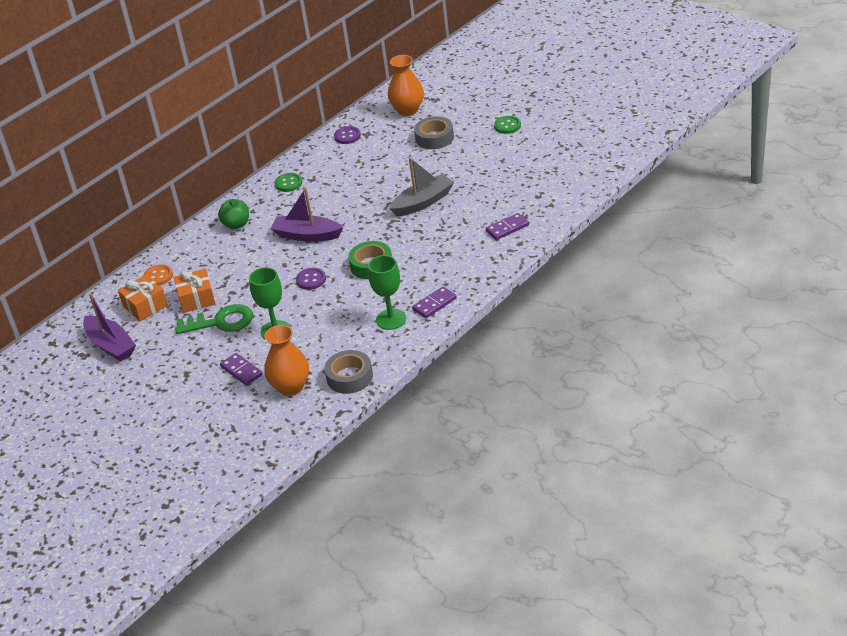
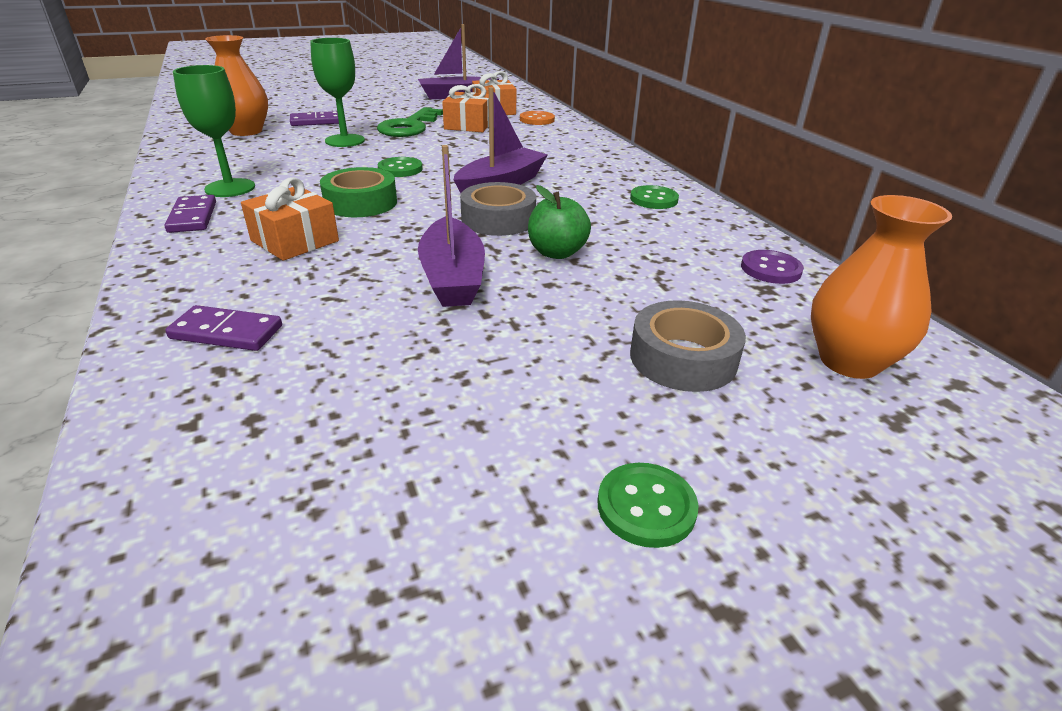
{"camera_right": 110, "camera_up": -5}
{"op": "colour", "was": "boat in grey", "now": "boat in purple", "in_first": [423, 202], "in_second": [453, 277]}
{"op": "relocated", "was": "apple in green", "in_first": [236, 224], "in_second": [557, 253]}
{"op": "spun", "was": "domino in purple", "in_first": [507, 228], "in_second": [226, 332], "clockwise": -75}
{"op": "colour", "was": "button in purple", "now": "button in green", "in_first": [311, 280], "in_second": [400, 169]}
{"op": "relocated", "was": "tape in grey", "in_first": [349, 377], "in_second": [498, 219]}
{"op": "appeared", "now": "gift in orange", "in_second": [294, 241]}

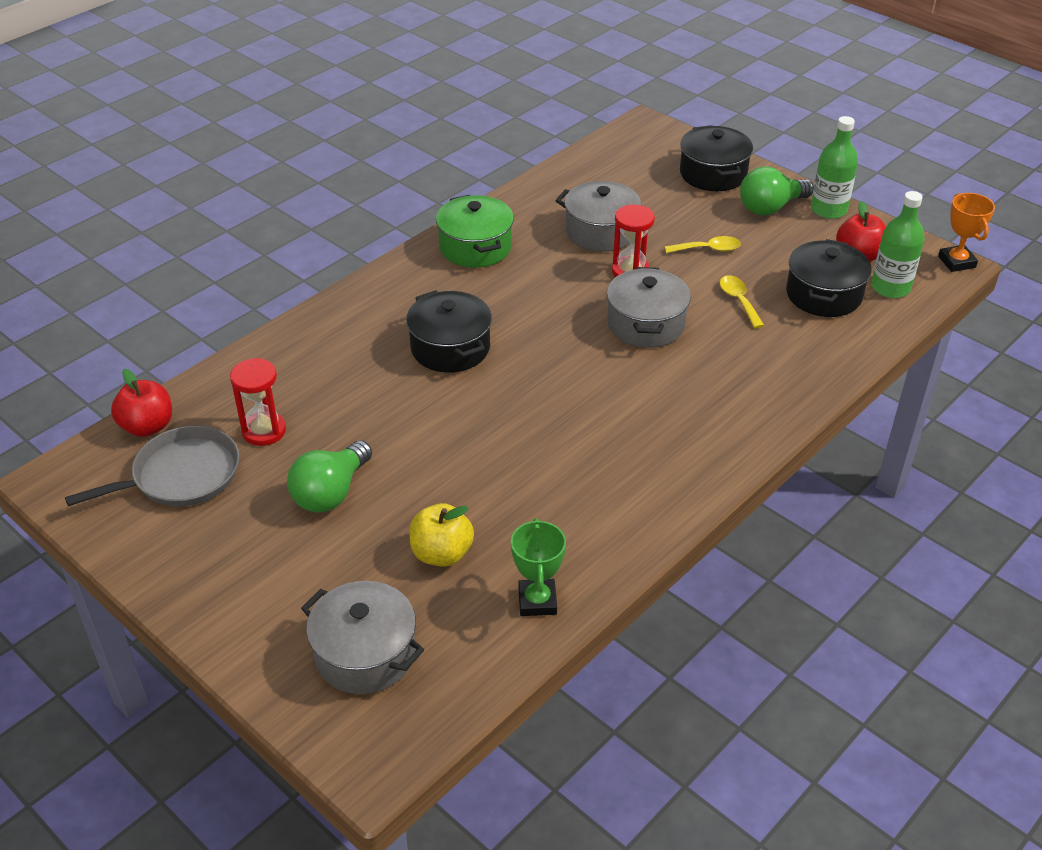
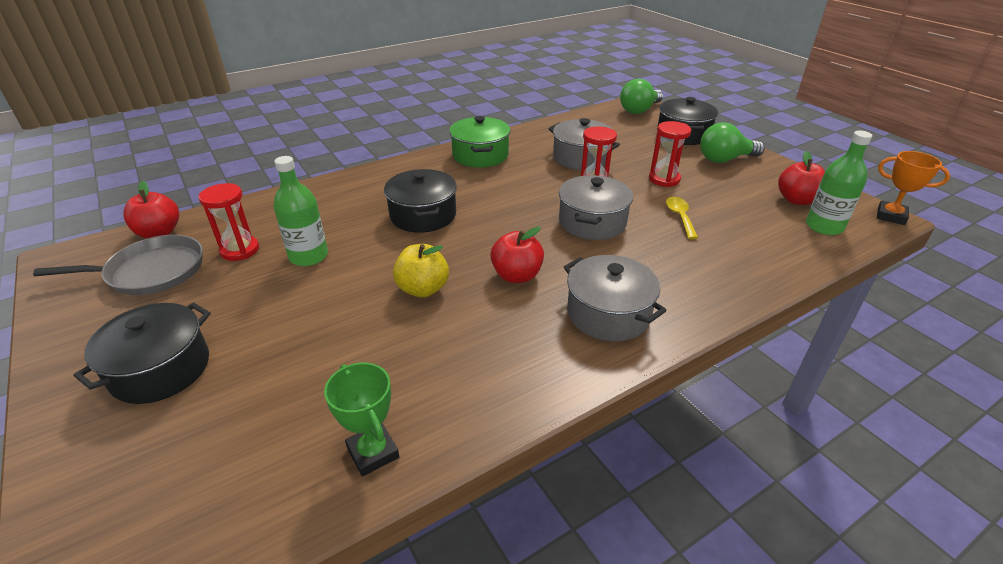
{"camera_right": 15, "camera_up": -5}
{"op": "relocated", "was": "bottle in green", "in_first": [828, 209], "in_second": [308, 256]}
{"op": "spun", "was": "trophy in orange", "in_first": [956, 262], "in_second": [890, 216], "clockwise": -60}
{"op": "exchanged", "was": "spoon in yellow", "now": "hourglass in red", "in_first": [708, 249], "in_second": [664, 179]}
{"op": "relocated", "was": "pot in black", "in_first": [823, 295], "in_second": [161, 369]}
{"op": "relocated", "was": "light bulb in green", "in_first": [331, 492], "in_second": [639, 110]}
{"op": "relocated", "was": "apple in yellow", "in_first": [442, 553], "in_second": [423, 289]}
{"op": "spun", "was": "trophy in green", "in_first": [537, 601], "in_second": [373, 452], "clockwise": -45}
{"op": "relocated", "was": "pot in grey", "in_first": [365, 654], "in_second": [608, 314]}
{"op": "appeared", "now": "apple in red", "in_second": [516, 275]}

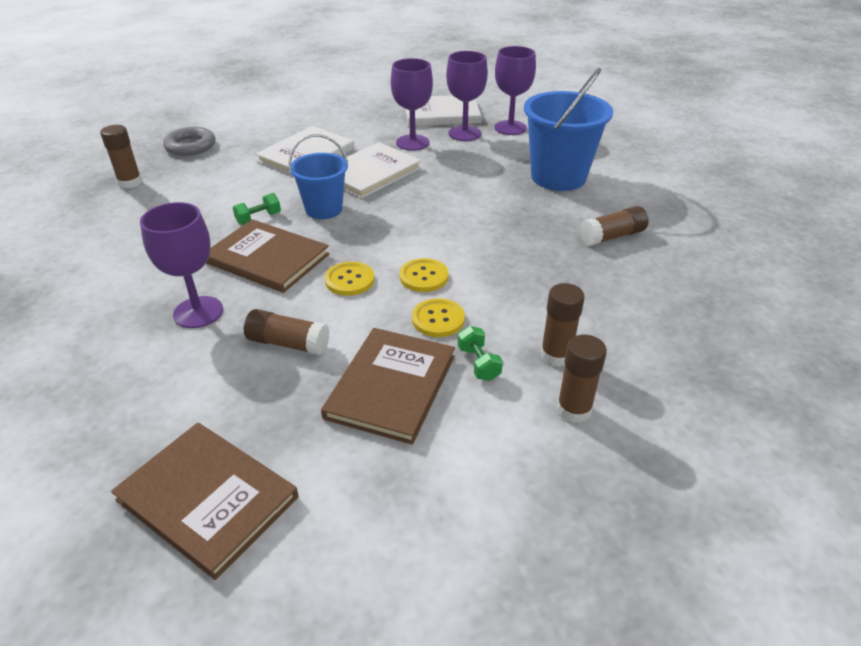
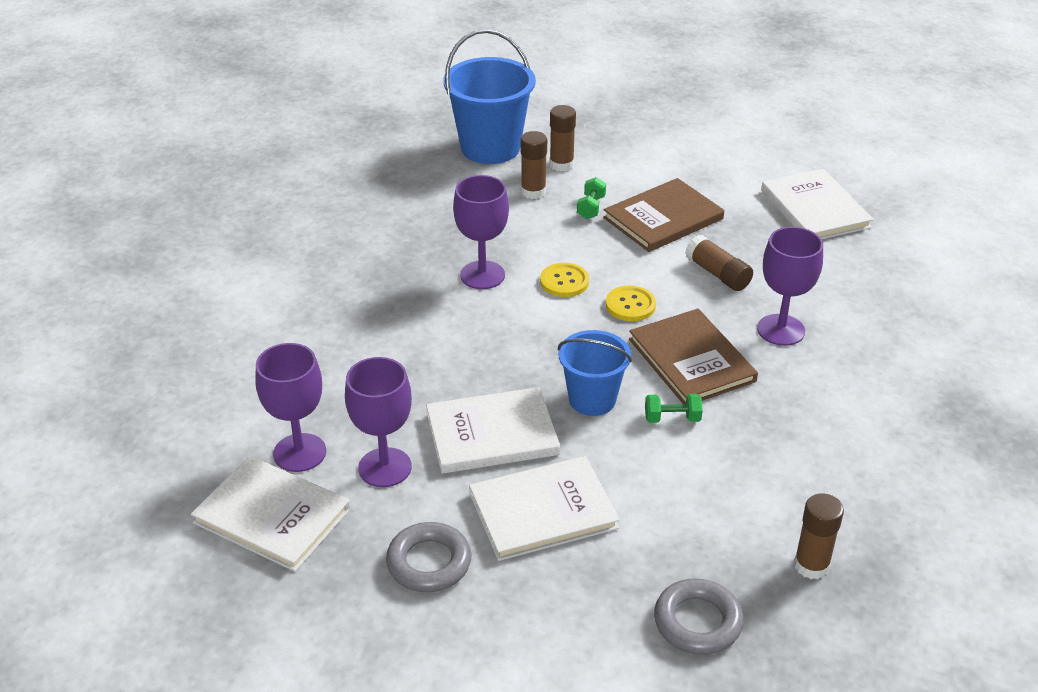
{"camera_right": -145, "camera_up": 0}
{"op": "relocated", "was": "goblet in purple", "in_first": [510, 128], "in_second": [482, 275]}
{"op": "relocated", "was": "bucket in blue", "in_first": [558, 177], "in_second": [490, 148]}
{"op": "missing", "was": "glue stick in brown", "in_first": [612, 236]}
{"op": "missing", "was": "button in yellow", "in_first": [438, 319]}
{"op": "colour", "was": "book in brown", "now": "book in white", "in_first": [207, 499], "in_second": [815, 209]}
{"op": "appeared", "now": "ring in grey", "in_second": [429, 562]}

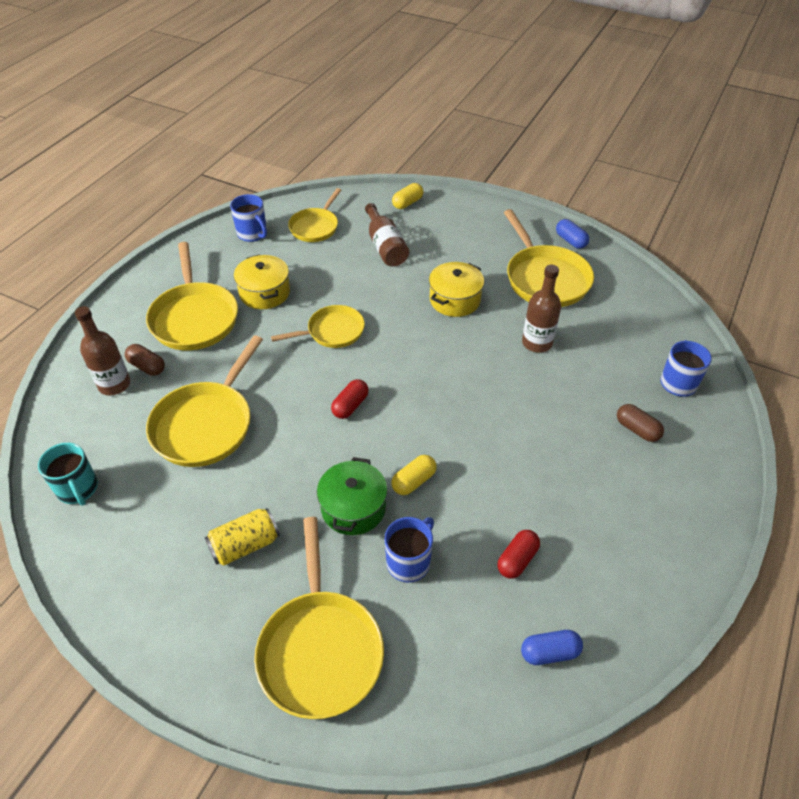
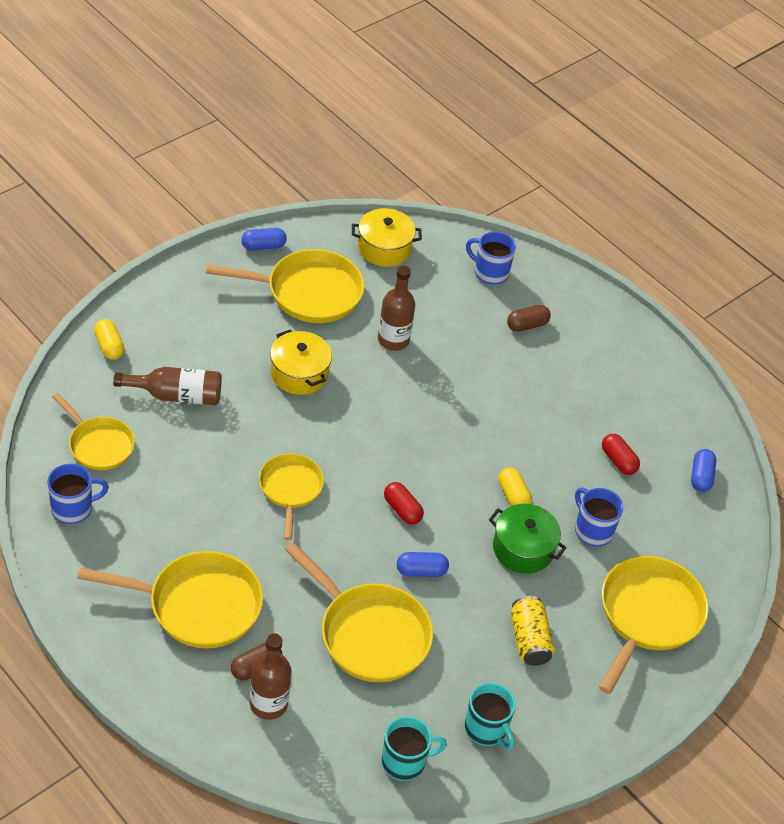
{"camera_right": -75, "camera_up": 0}
{"op": "relocated", "was": "pot in yellow", "in_first": [264, 293], "in_second": [384, 248]}
{"op": "spun", "was": "pan in yellow", "in_first": [320, 649], "in_second": [647, 616], "clockwise": -75}
{"op": "appeared", "now": "capsule in blue", "in_second": [421, 571]}
{"op": "appeared", "now": "mug in turquoise", "in_second": [486, 729]}

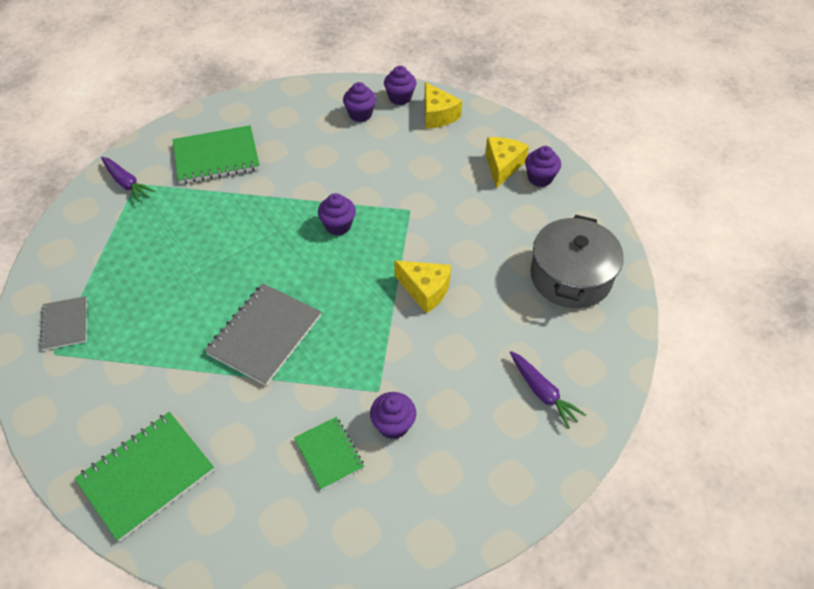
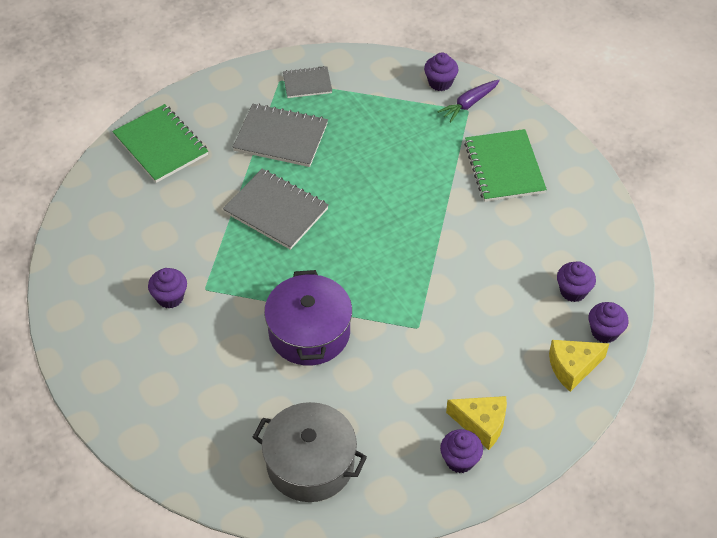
{"camera_right": 95, "camera_up": 0}
{"op": "relocated", "was": "cupcake in purple", "in_first": [338, 225], "in_second": [440, 82]}
{"op": "exchanged", "was": "cheese in yellow", "now": "pot in purple", "in_first": [425, 290], "in_second": [309, 332]}
{"op": "missing", "was": "carrot in purple", "in_first": [542, 392]}
{"op": "missing", "was": "notebook in green", "in_first": [329, 454]}
{"op": "appeared", "now": "notebook in grey", "in_second": [281, 137]}

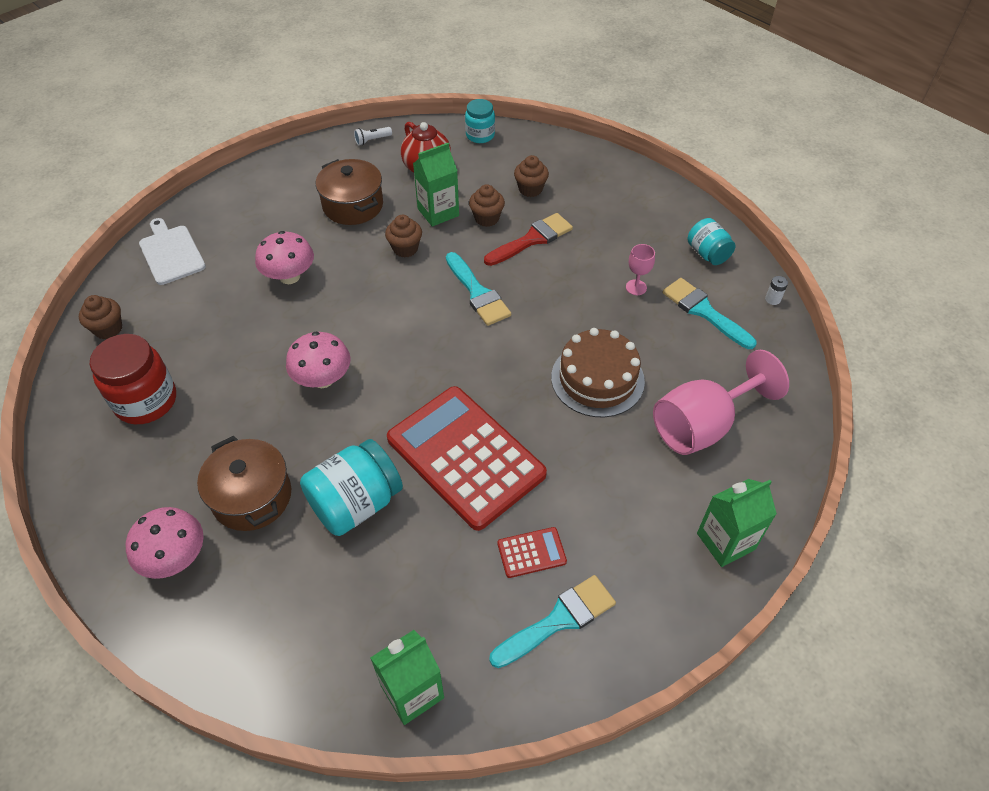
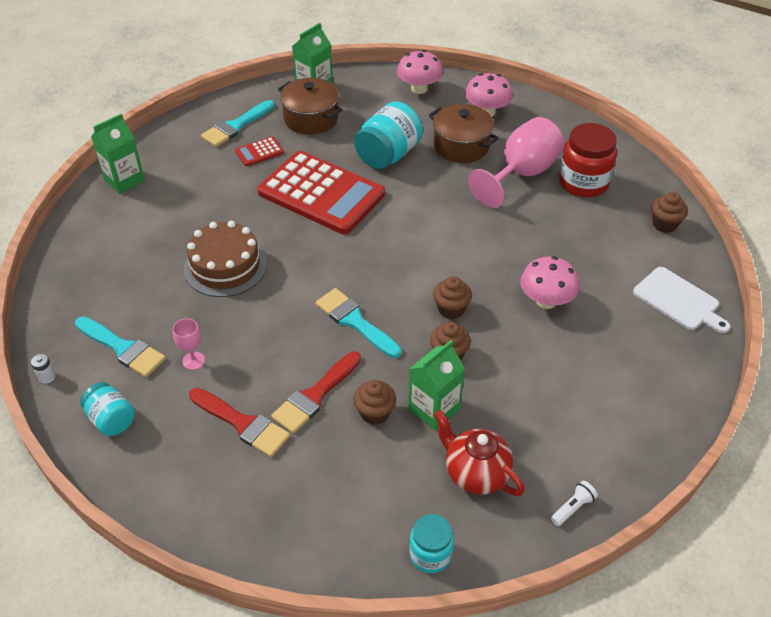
{"camera_right": 165, "camera_up": -5}
{"op": "relocated", "was": "cupcake in brown", "in_first": [530, 189], "in_second": [451, 309]}
{"op": "relocated", "was": "pot in brown", "in_first": [353, 205], "in_second": [311, 118]}
{"op": "relocated", "was": "mushroom in pink", "in_first": [323, 379], "in_second": [419, 88]}
{"op": "relocated", "was": "goblet in pink", "in_first": [702, 425], "in_second": [521, 174]}
{"op": "appeared", "now": "brush in red", "in_second": [243, 424]}

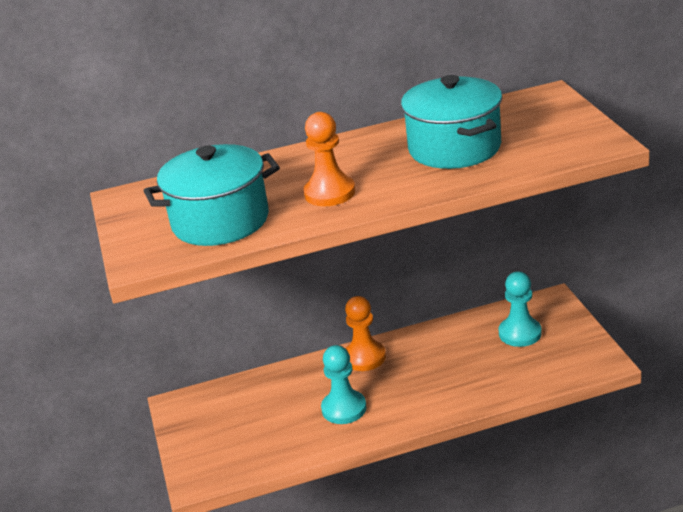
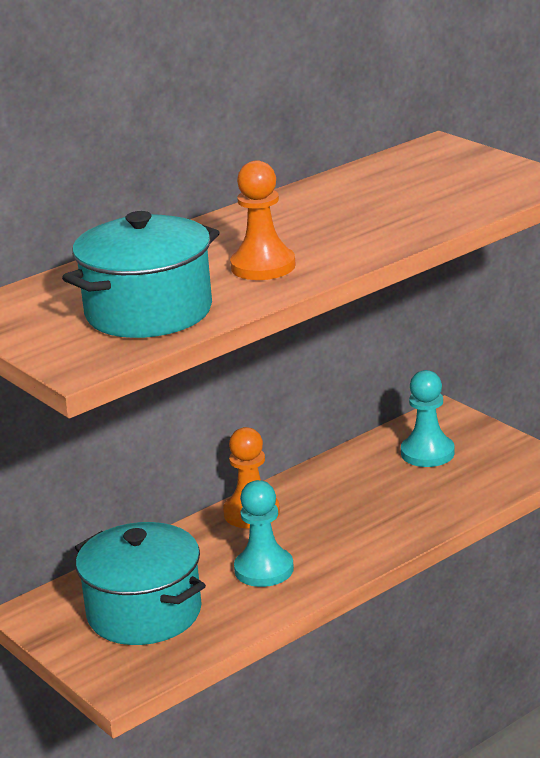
{"camera_right": -25, "camera_up": -5}
{"op": "relocated", "was": "pot in turquoise", "in_first": [454, 148], "in_second": [144, 613]}

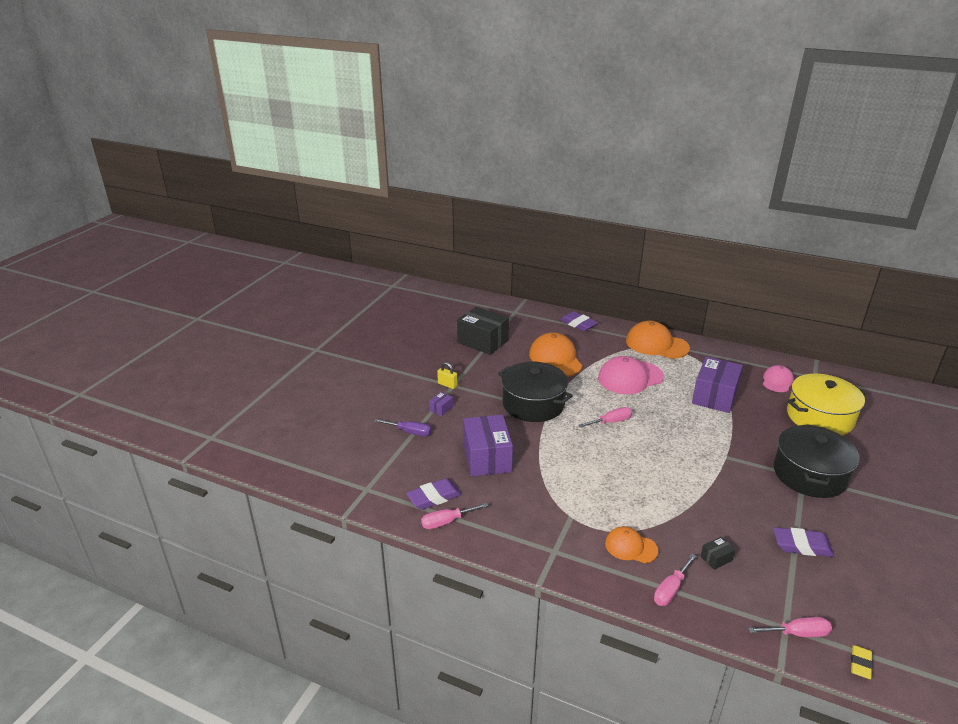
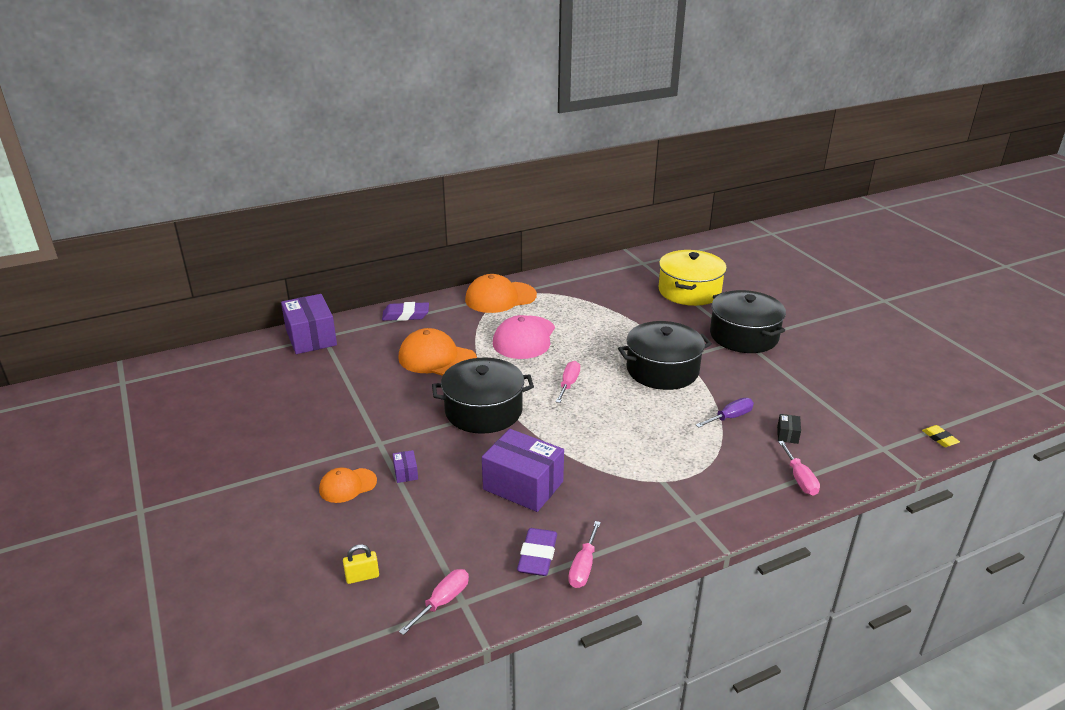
{"camera_right": -50, "camera_up": 0}
{"op": "missing", "was": "box in black", "in_first": [482, 342]}
{"op": "relocated", "was": "box in purple", "in_first": [714, 396], "in_second": [311, 337]}
{"op": "relocated", "was": "padlock in yellow", "in_first": [447, 385], "in_second": [362, 577]}
{"op": "missing", "was": "cap in pink", "in_first": [777, 381]}
{"op": "relocated", "was": "screwdriver in purple", "in_first": [410, 432], "in_second": [730, 417]}
{"op": "relocated", "was": "cap in orange", "in_first": [631, 547], "in_second": [347, 485]}
{"op": "missing", "was": "eraser in purple", "in_first": [802, 545]}
{"op": "relocated", "was": "screwdriver in pink", "in_first": [797, 633], "in_second": [443, 601]}
{"op": "appeared", "now": "pot in black", "in_second": [662, 370]}

